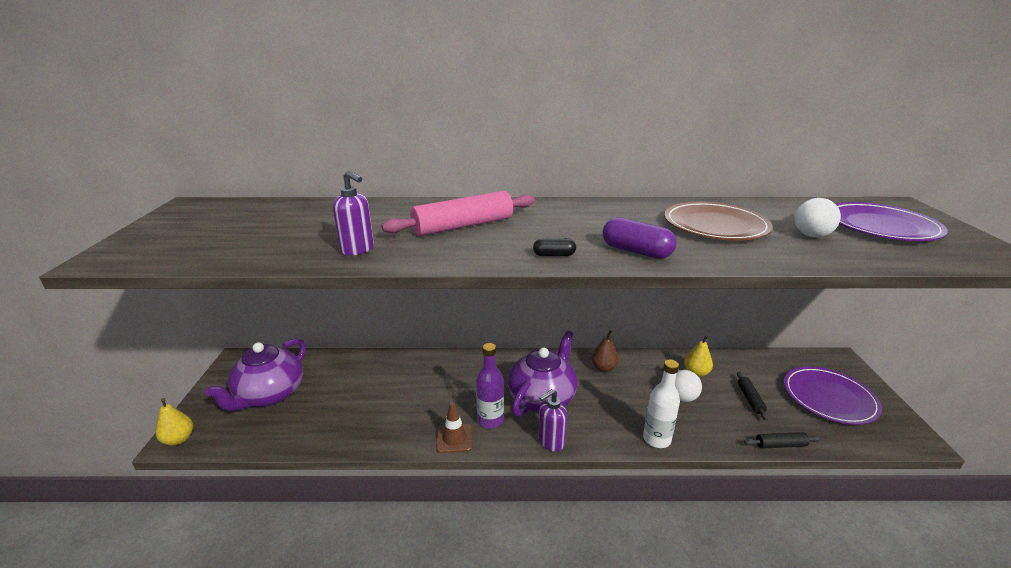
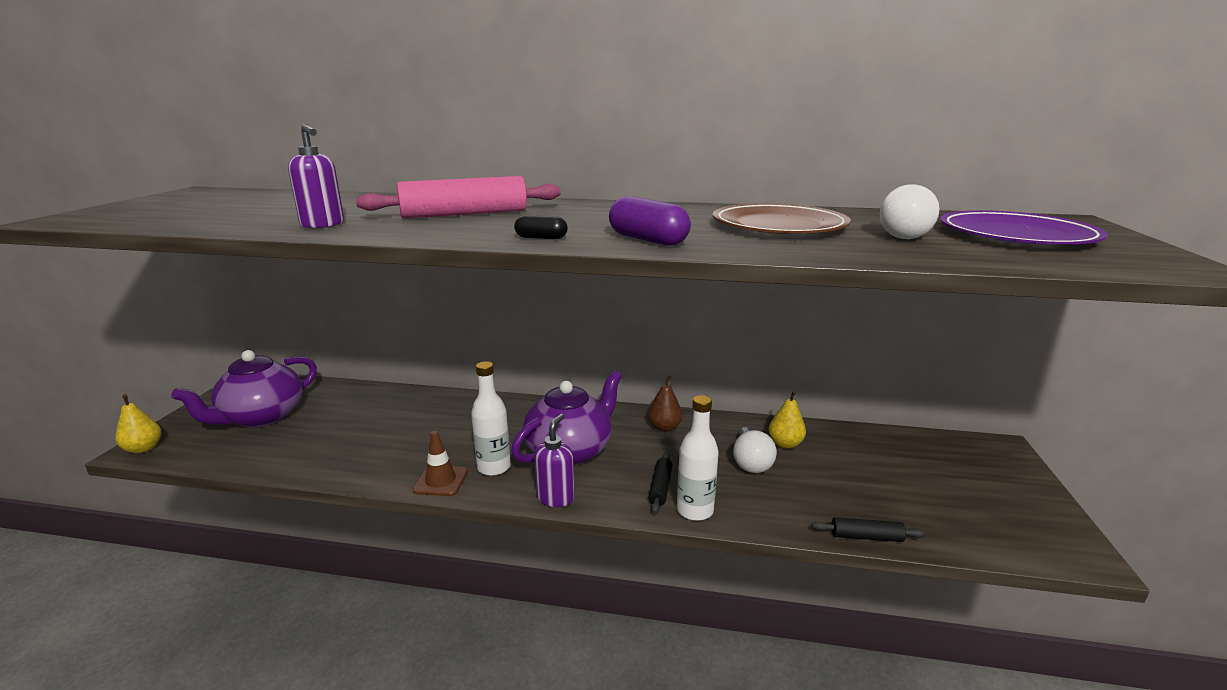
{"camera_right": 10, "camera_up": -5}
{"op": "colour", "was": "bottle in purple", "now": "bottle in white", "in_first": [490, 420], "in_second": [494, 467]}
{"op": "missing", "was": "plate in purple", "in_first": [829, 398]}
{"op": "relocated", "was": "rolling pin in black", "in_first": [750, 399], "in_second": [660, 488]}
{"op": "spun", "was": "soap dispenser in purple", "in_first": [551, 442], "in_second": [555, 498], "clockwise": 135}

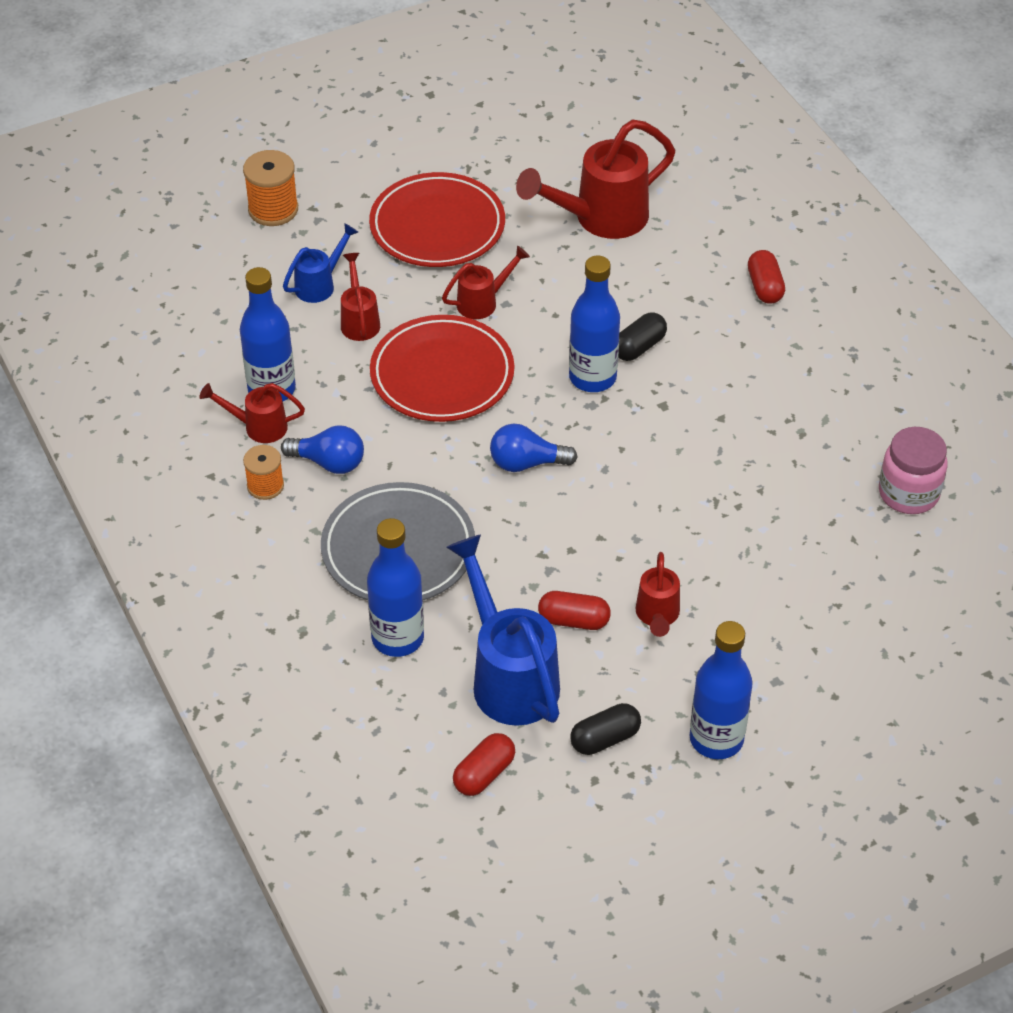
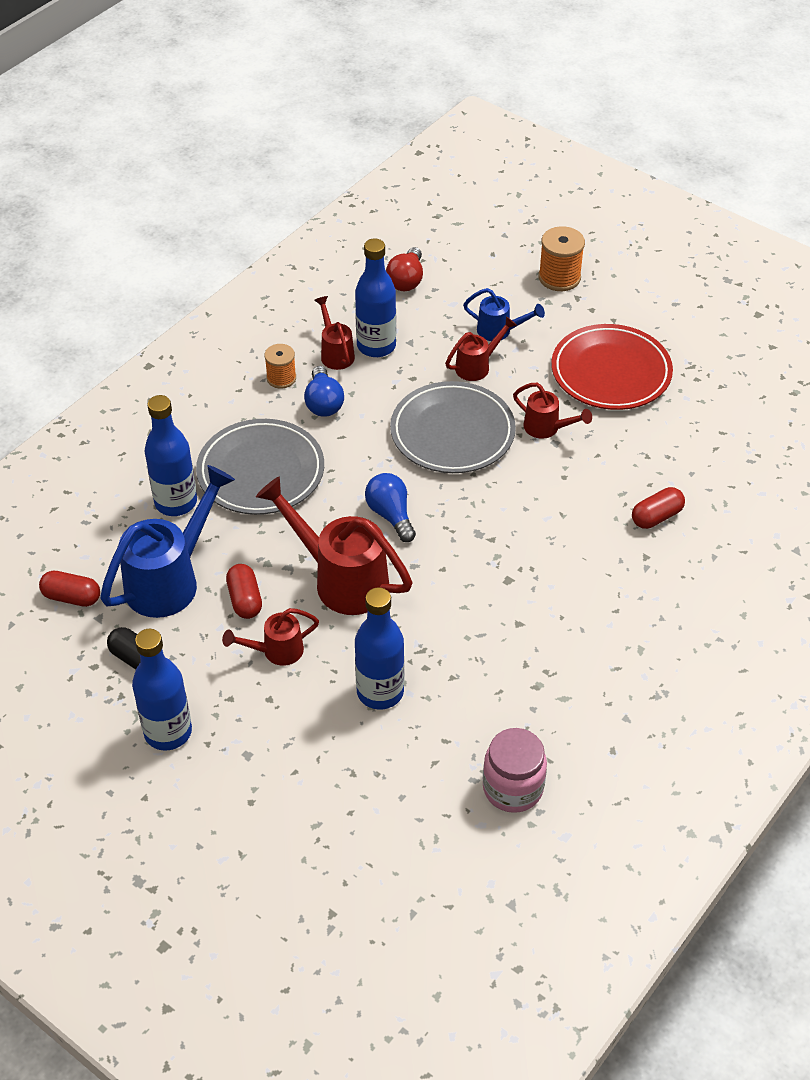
{"camera_right": 65, "camera_up": 0}
{"op": "relocated", "was": "watering can in red", "in_first": [600, 219], "in_second": [340, 579]}
{"op": "relocated", "was": "capsule in red", "in_first": [764, 287], "in_second": [656, 517]}
{"op": "relocated", "was": "bottle in blue", "in_first": [592, 377], "in_second": [380, 692]}
{"op": "missing", "was": "capsule in black", "in_first": [639, 347]}
{"op": "colour", "was": "plate in red", "now": "plate in grey", "in_first": [442, 374], "in_second": [452, 432]}
{"op": "appeared", "now": "light bulb in red", "in_second": [406, 280]}

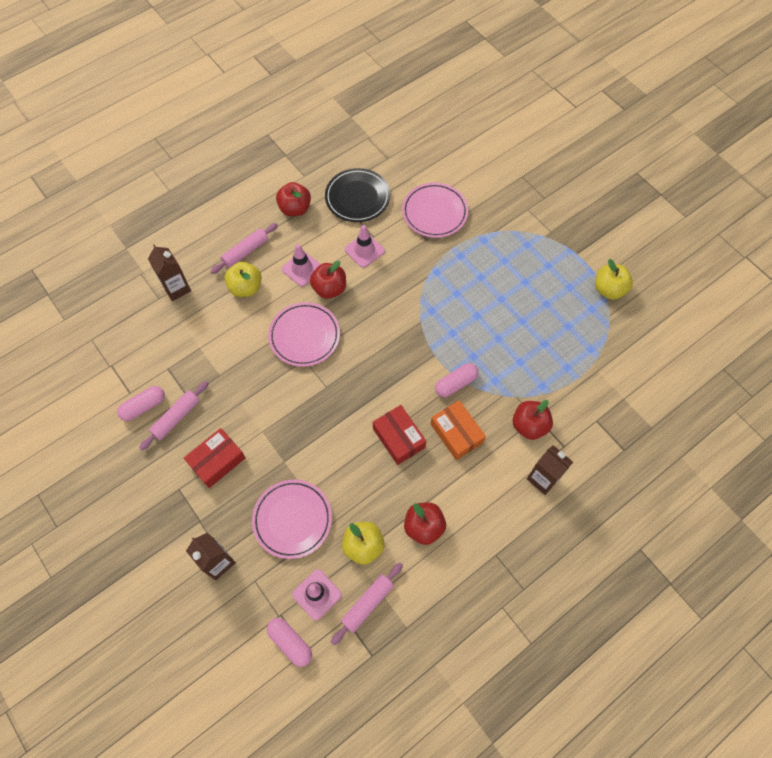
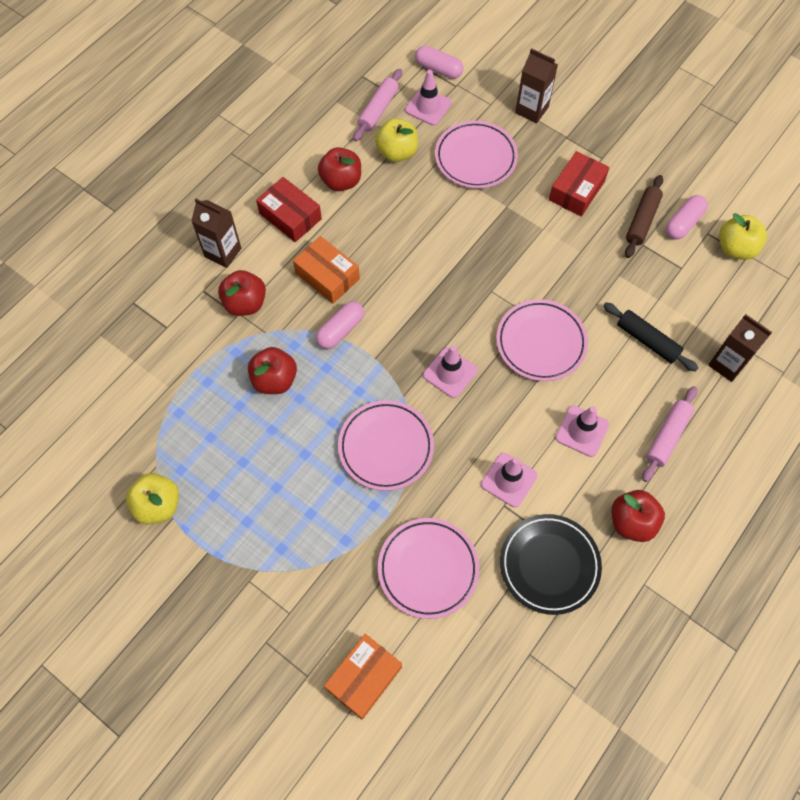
{"camera_right": 165, "camera_up": 0}
{"op": "relocated", "was": "apple in red", "in_first": [329, 288], "in_second": [274, 380]}
{"op": "relocated", "was": "apple in yellow", "in_first": [246, 287], "in_second": [735, 248]}
{"op": "colour", "was": "rolling pin in pink", "now": "rolling pin in brown", "in_first": [176, 418], "in_second": [642, 220]}
{"op": "relocated", "was": "box in red", "in_first": [399, 438], "in_second": [290, 216]}
{"op": "appeared", "now": "rolling pin in black", "in_second": [647, 340]}
{"op": "appeared", "now": "traffic cone in pink", "in_second": [450, 373]}
{"op": "appeared", "now": "plate in pink", "in_second": [386, 447]}
{"op": "appeared", "now": "box in orange", "in_second": [364, 678]}

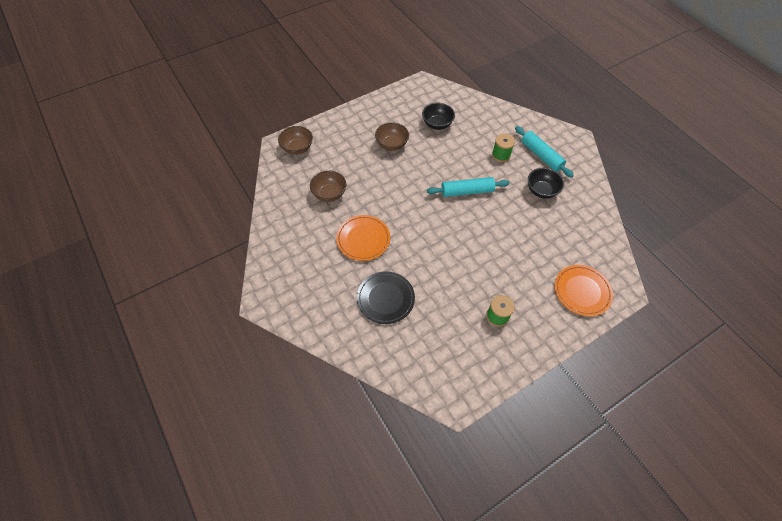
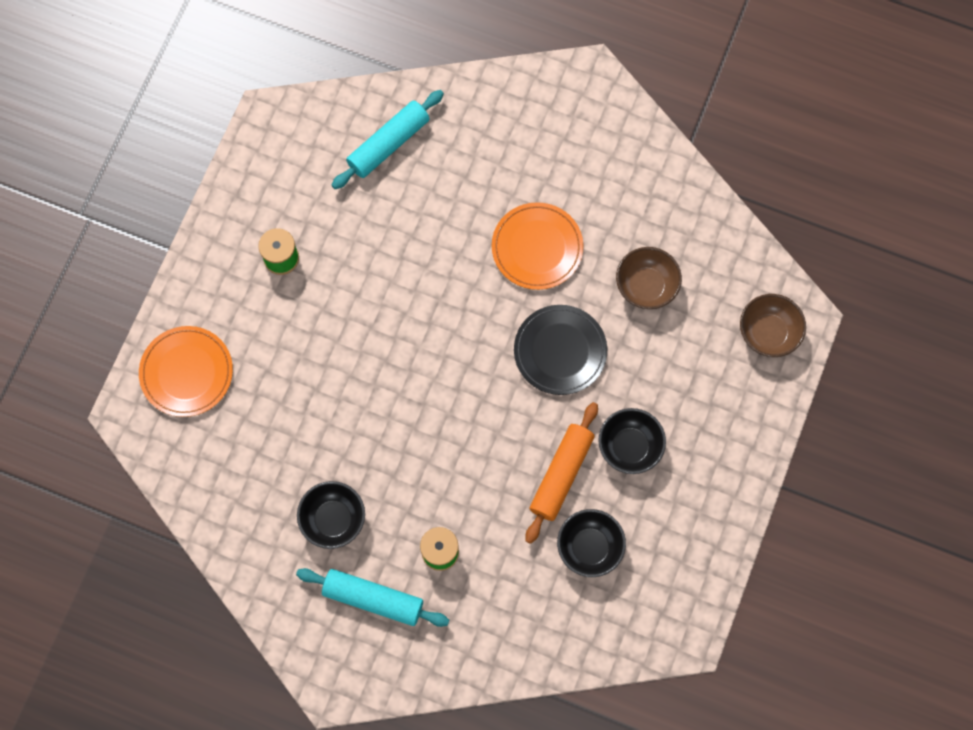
{"camera_right": 145, "camera_up": 15}
{"op": "colour", "was": "bowl in brown", "now": "bowl in black", "in_first": [391, 145], "in_second": [629, 446]}
{"op": "relocated", "was": "rolling pin in turquoise", "in_first": [467, 191], "in_second": [388, 144]}
{"op": "relocated", "was": "plate in black", "in_first": [385, 298], "in_second": [560, 351]}
{"op": "appeared", "now": "rolling pin in orange", "in_second": [561, 474]}

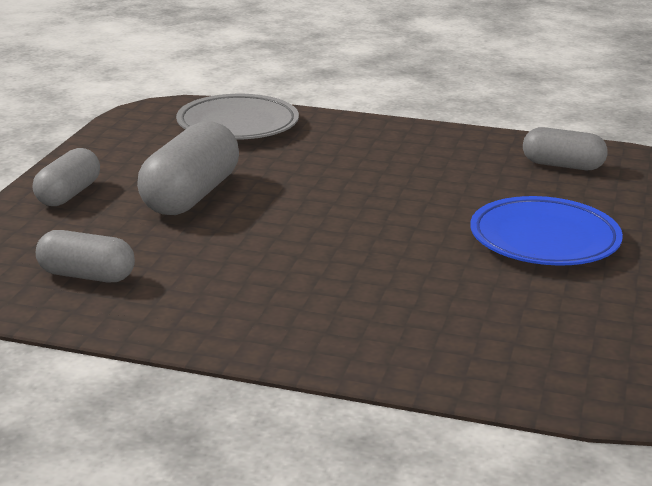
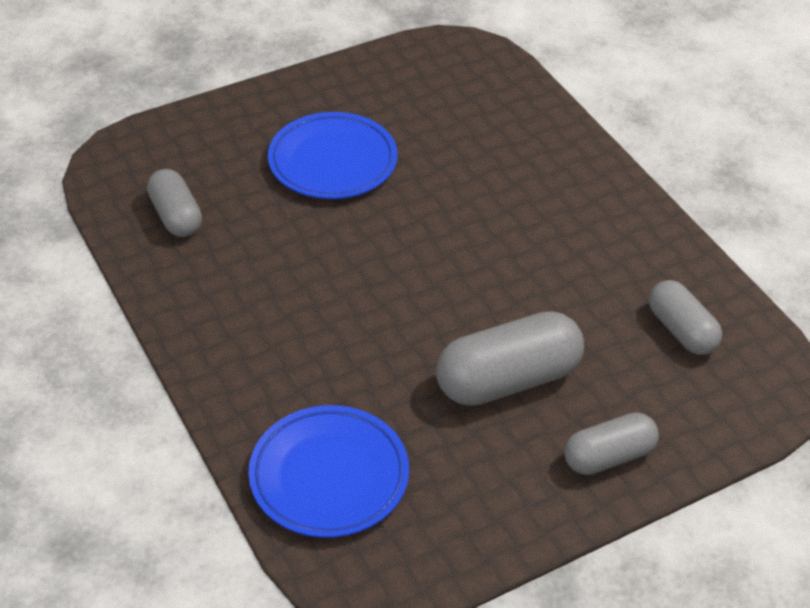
{"camera_right": -135, "camera_up": 20}
{"op": "colour", "was": "plate in grey", "now": "plate in blue", "in_first": [238, 125], "in_second": [329, 476]}

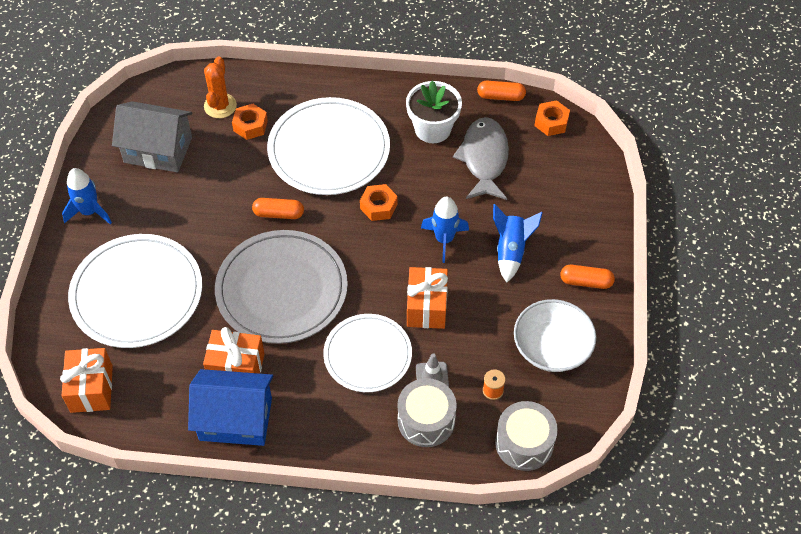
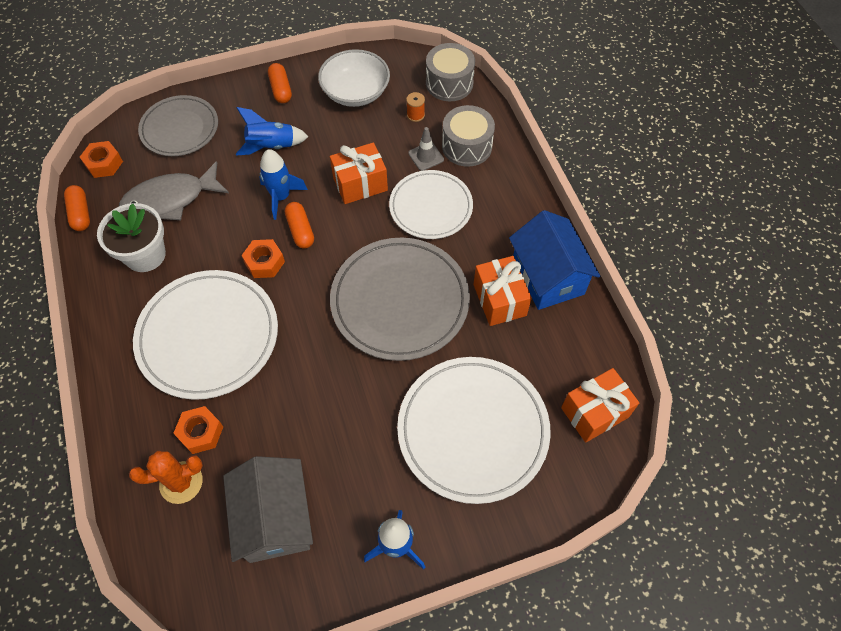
{"camera_right": -115, "camera_up": 5}
{"op": "relocated", "was": "capsule in orange", "in_first": [278, 214], "in_second": [300, 230]}
{"op": "appeared", "now": "plate in grey", "in_second": [180, 129]}

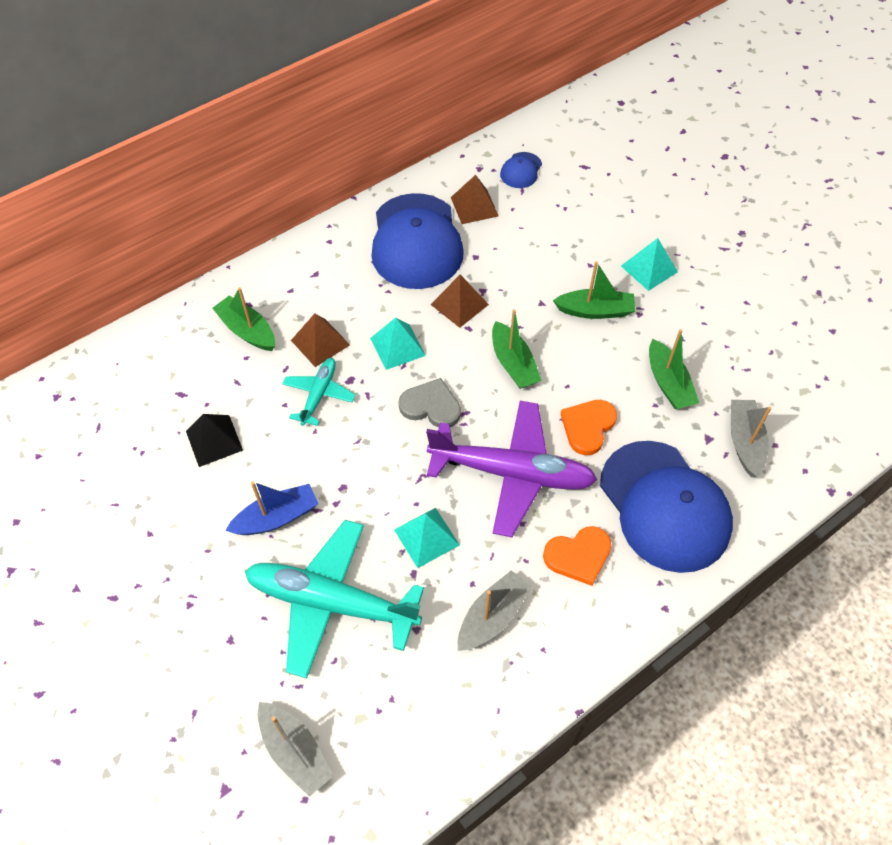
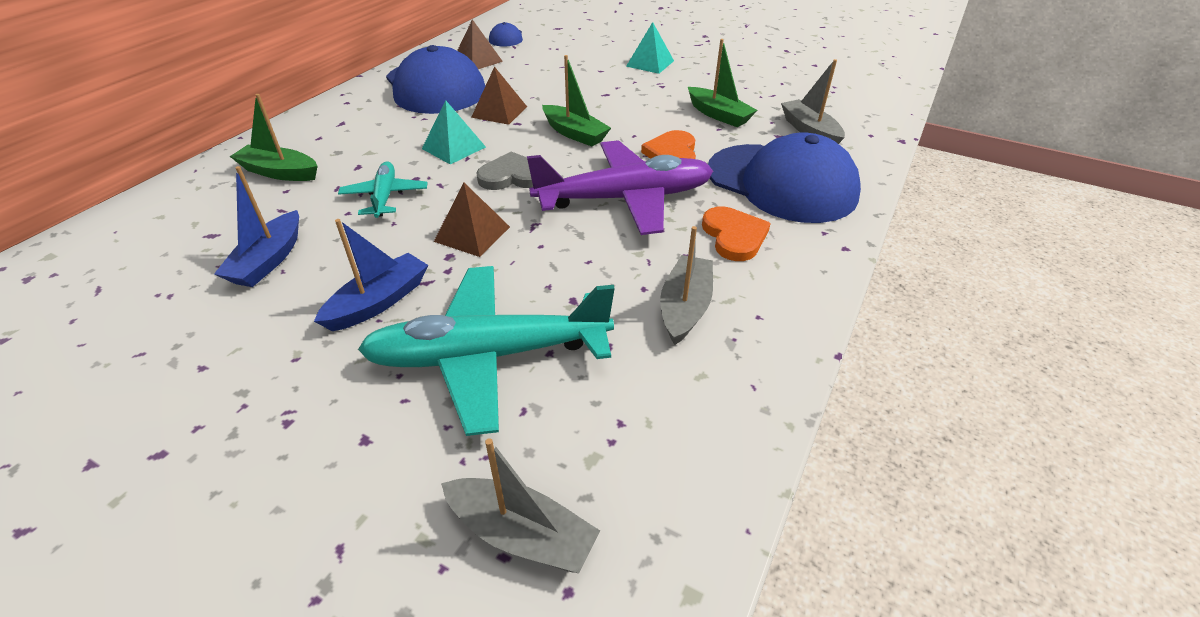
{"camera_right": -25, "camera_up": -15}
{"op": "missing", "was": "boat in green", "in_first": [595, 311]}
{"op": "relocated", "was": "pyramid in brown", "in_first": [320, 342], "in_second": [472, 234]}
{"op": "exchanged", "was": "pyramid in black", "now": "boat in blue", "in_first": [214, 440], "in_second": [269, 260]}
{"op": "missing", "was": "pyramid in turquoise", "in_first": [426, 537]}
{"op": "spun", "was": "heart in orange", "in_first": [578, 556], "in_second": [734, 236], "clockwise": -60}

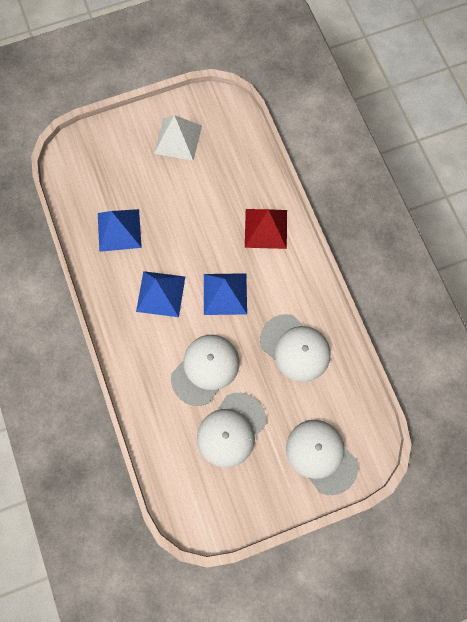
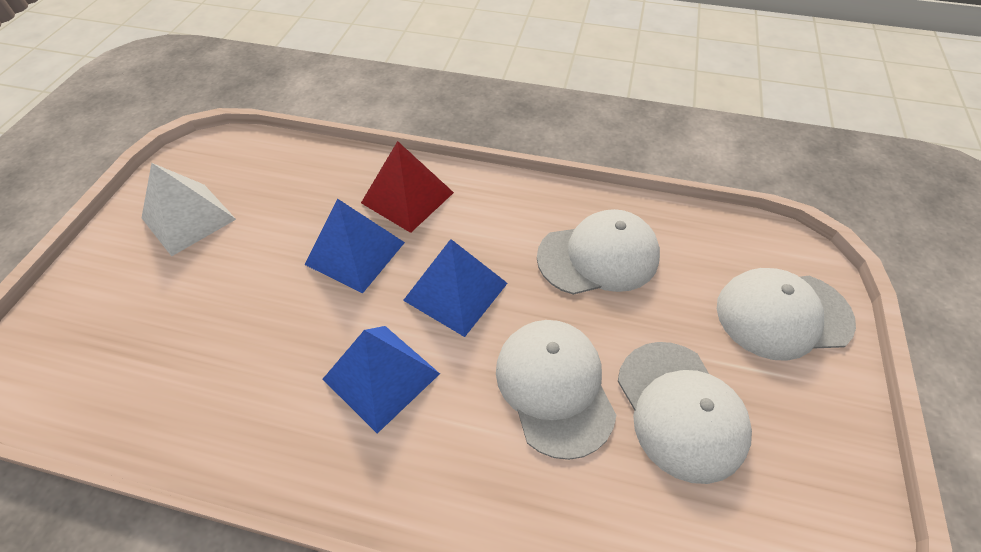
{"camera_right": -55, "camera_up": -20}
{"op": "relocated", "was": "pyramid in blue", "in_first": [119, 230], "in_second": [355, 253]}

